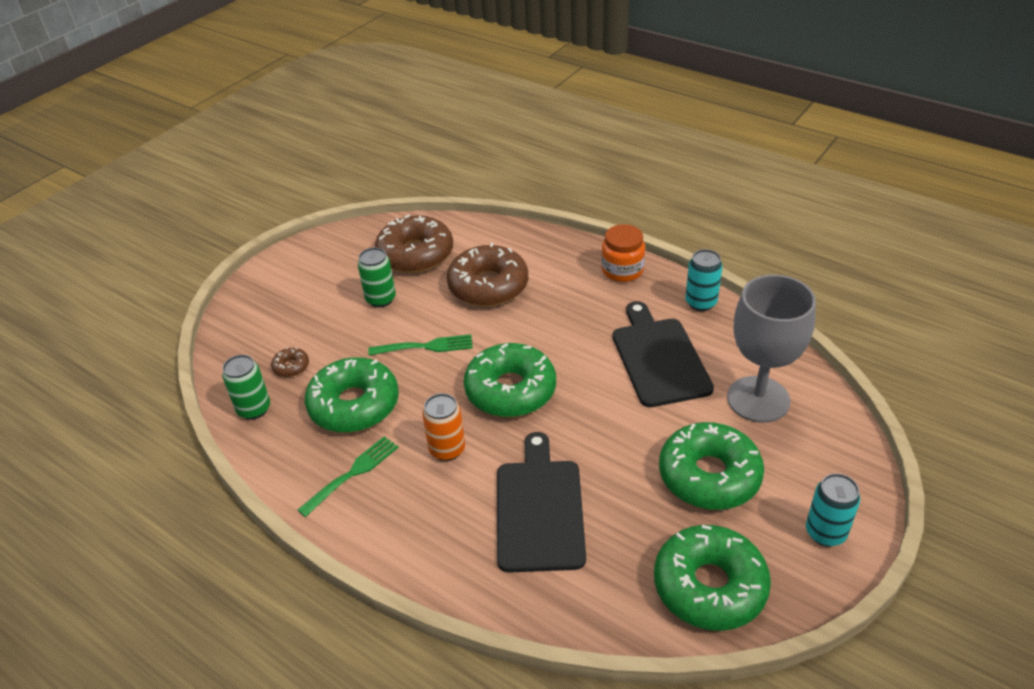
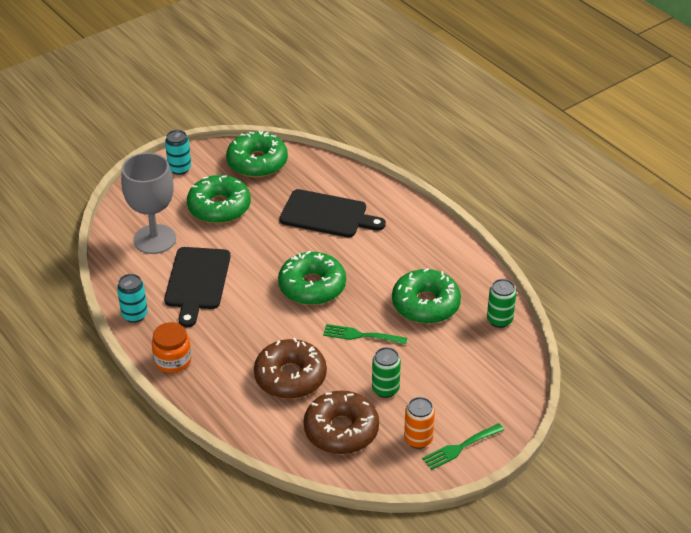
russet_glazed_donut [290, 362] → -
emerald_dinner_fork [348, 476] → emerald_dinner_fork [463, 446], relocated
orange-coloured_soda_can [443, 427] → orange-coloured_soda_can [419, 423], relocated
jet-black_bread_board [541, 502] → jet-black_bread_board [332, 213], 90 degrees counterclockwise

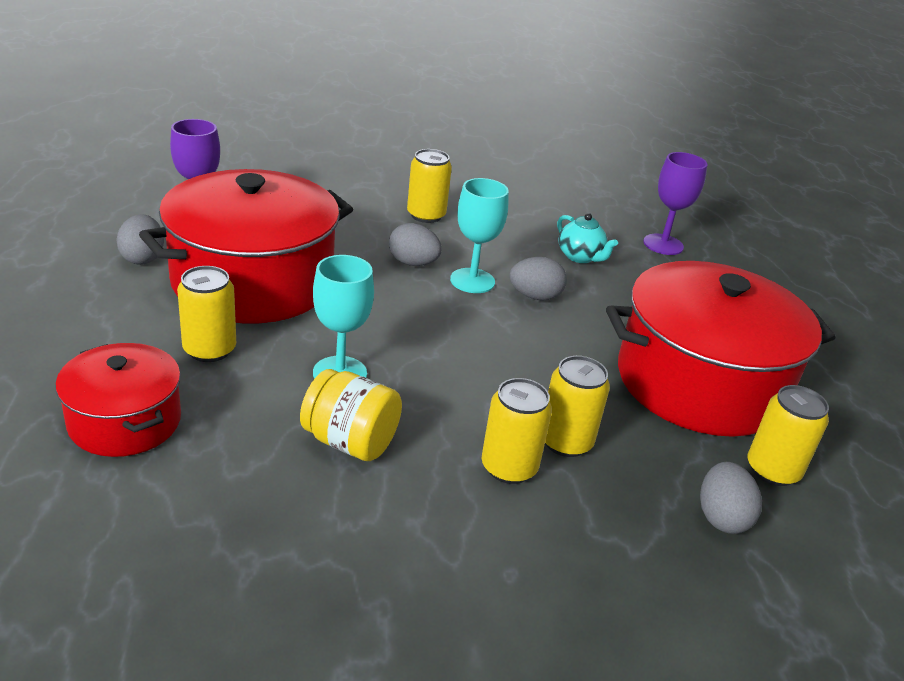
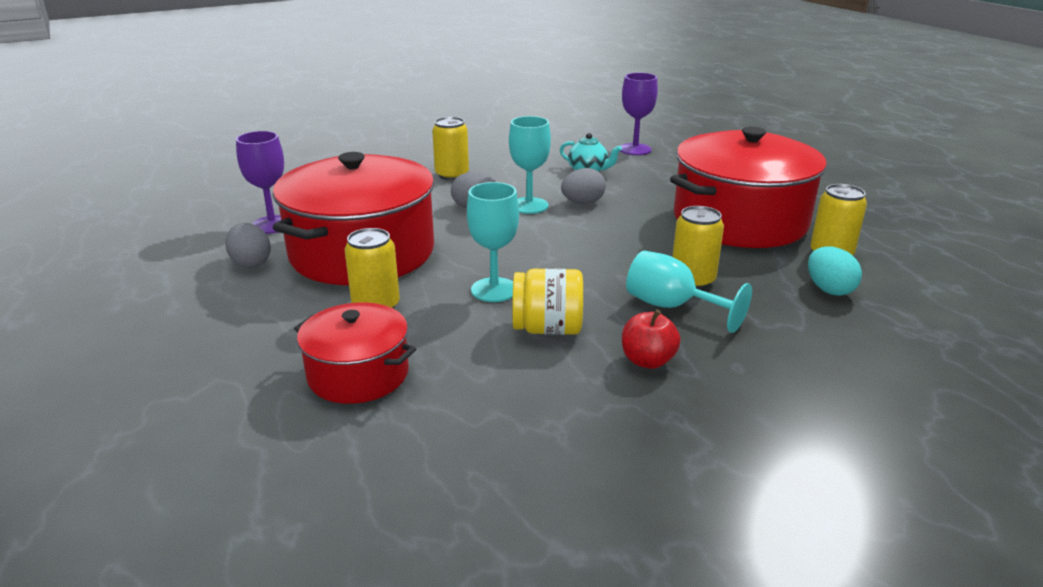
yellow_soda_can [516, 431] → turquoise_wine_glass [689, 291]
gray_toy_egg [731, 498] → turquoise_toy_egg [835, 271]
- → scarlet_apple_fruit [651, 339]

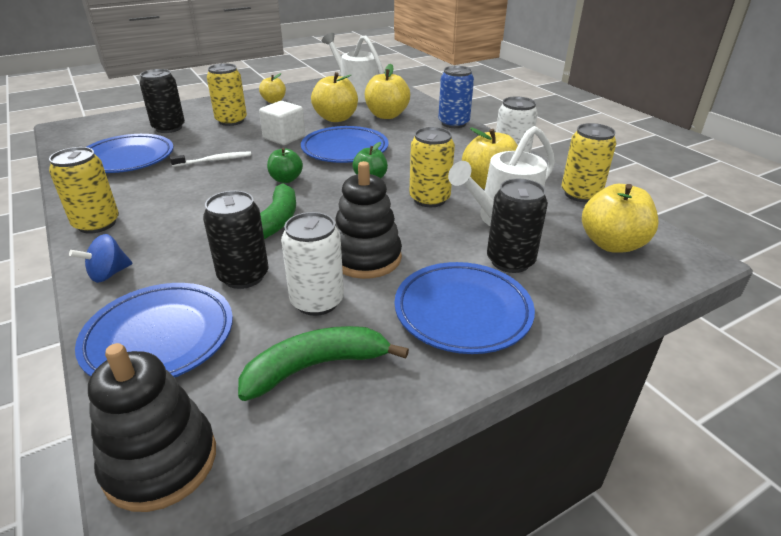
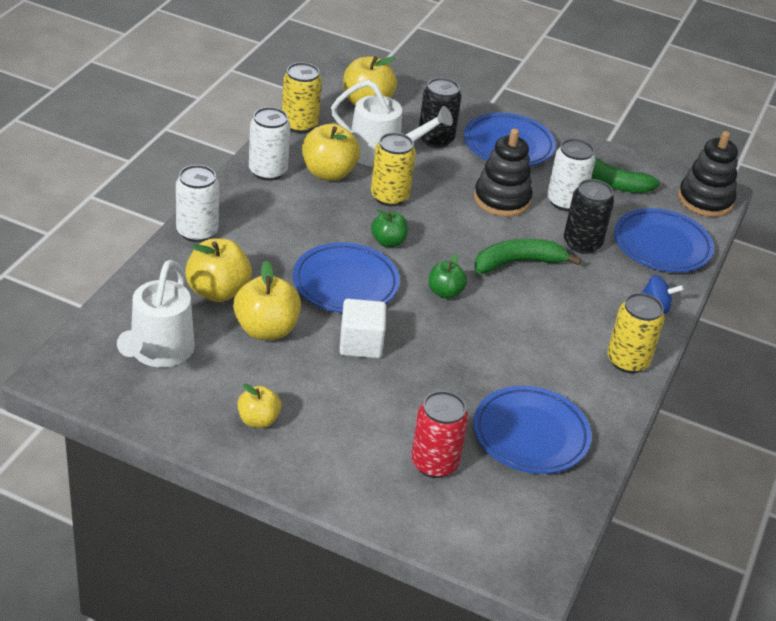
jet-black_soda_can [162, 101] → scarlet_soda_can [439, 434]
pure_white_dental_brush [210, 159] → -
yellow_soda_can [227, 94] → -
cobalt_soda_can [456, 97] → pure_white_soda_can [197, 203]

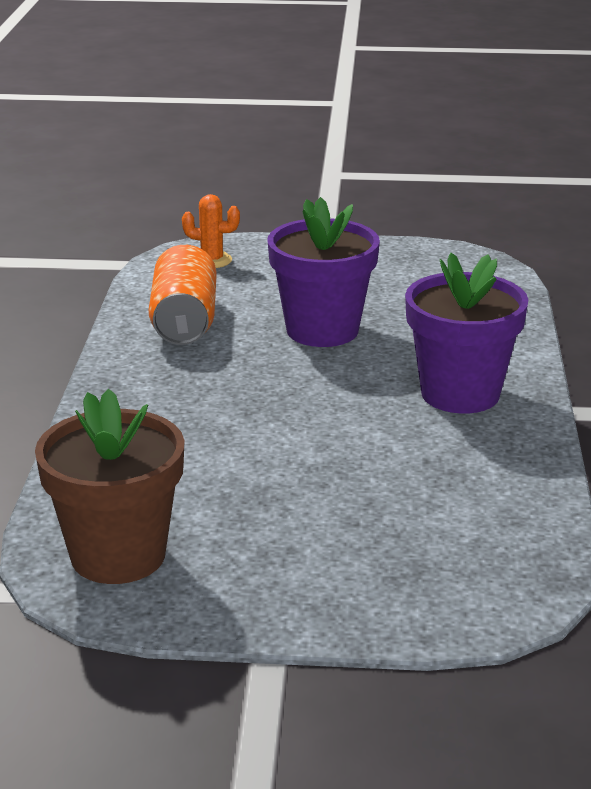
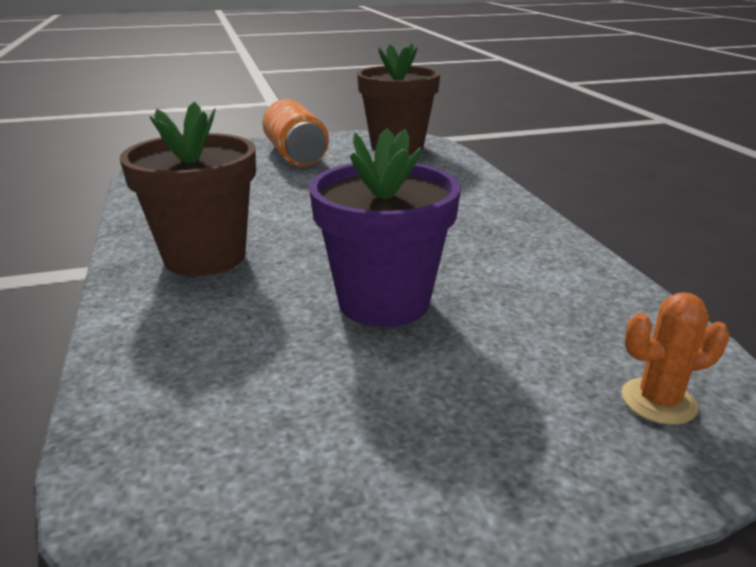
orange-coloured_soda_can [183, 295] → orange-coloured_soda_can [296, 133], relocated
royal_purple_plant_pot [466, 333] → russet_plant_pot [188, 189]

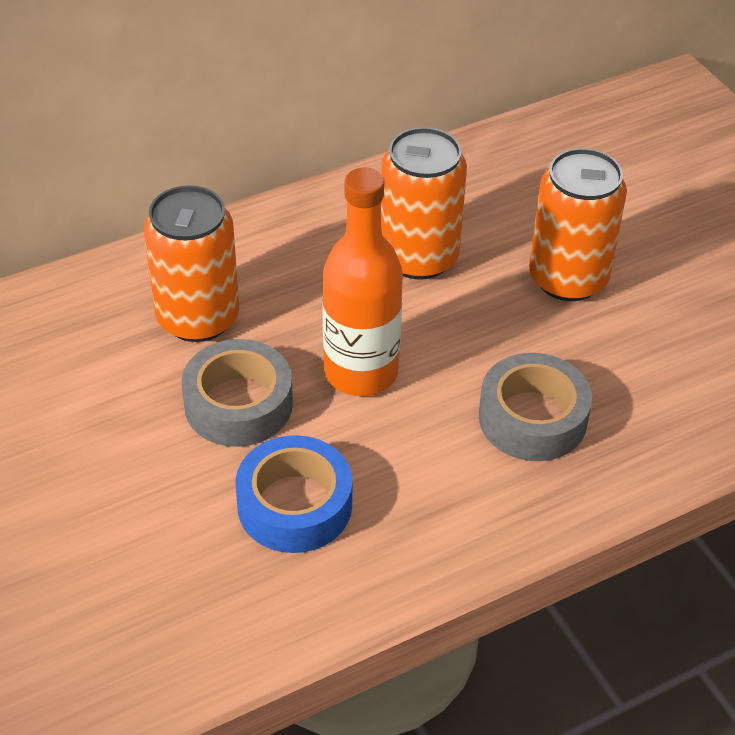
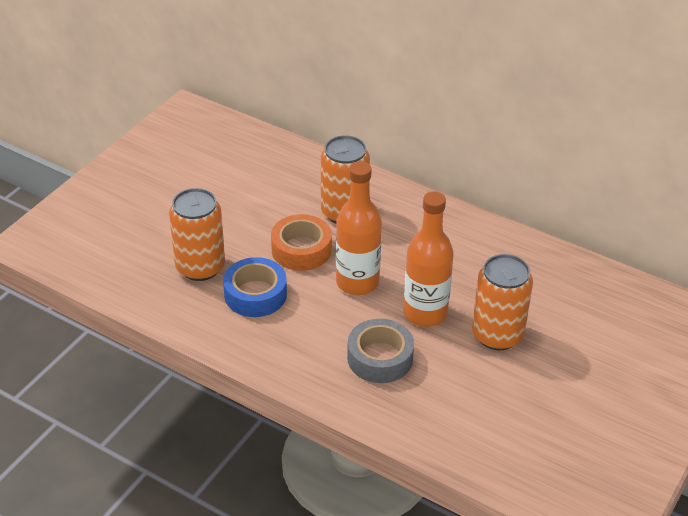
gray_sticky_tape [237, 393] → orange-coloured_sticky_tape [301, 242]
orange-coloured_soda_can [424, 203] → orange-coloured_soda_can [197, 234], relocated
- → orange-coloured_bottle [428, 259]

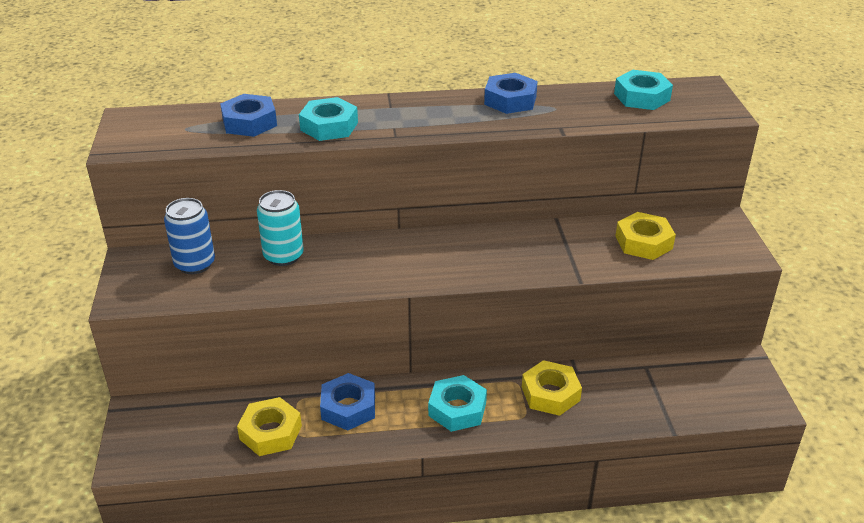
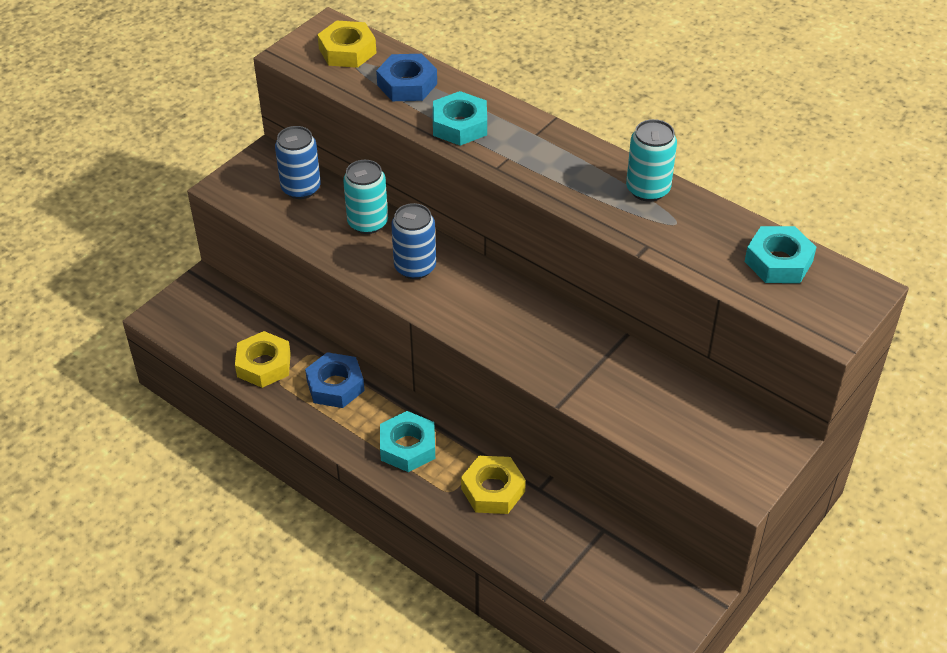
cobalt_hex_nut [511, 93] → turquoise_soda_can [651, 160]
yellow_hex_nut [646, 236] → yellow_hex_nut [346, 44], relocated
- → cobalt_soda_can [413, 241]

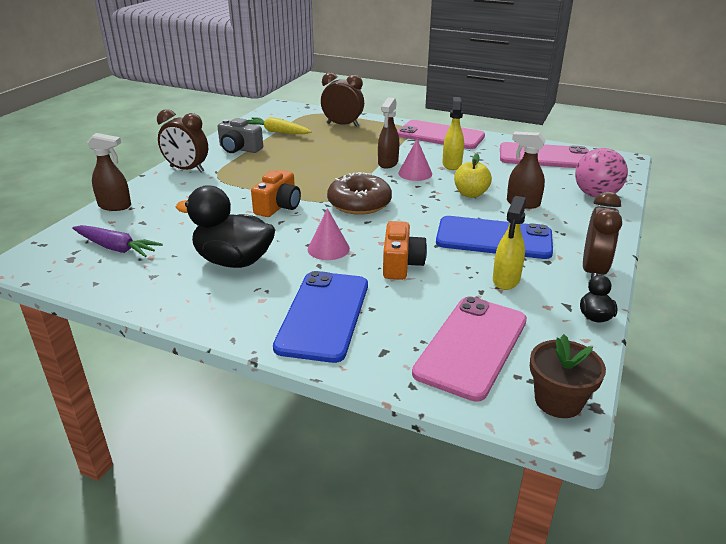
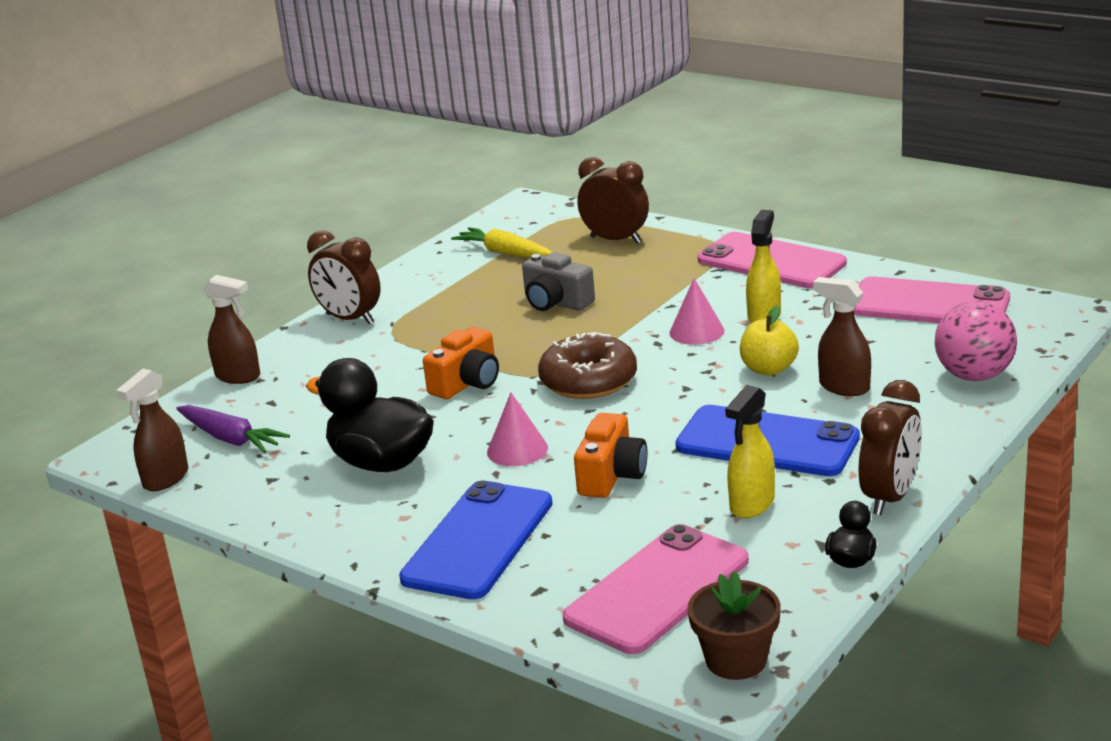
gray_camera [240, 135] → gray_camera [558, 281], relocated
russet_spray_bottle [388, 133] → russet_spray_bottle [152, 430], relocated

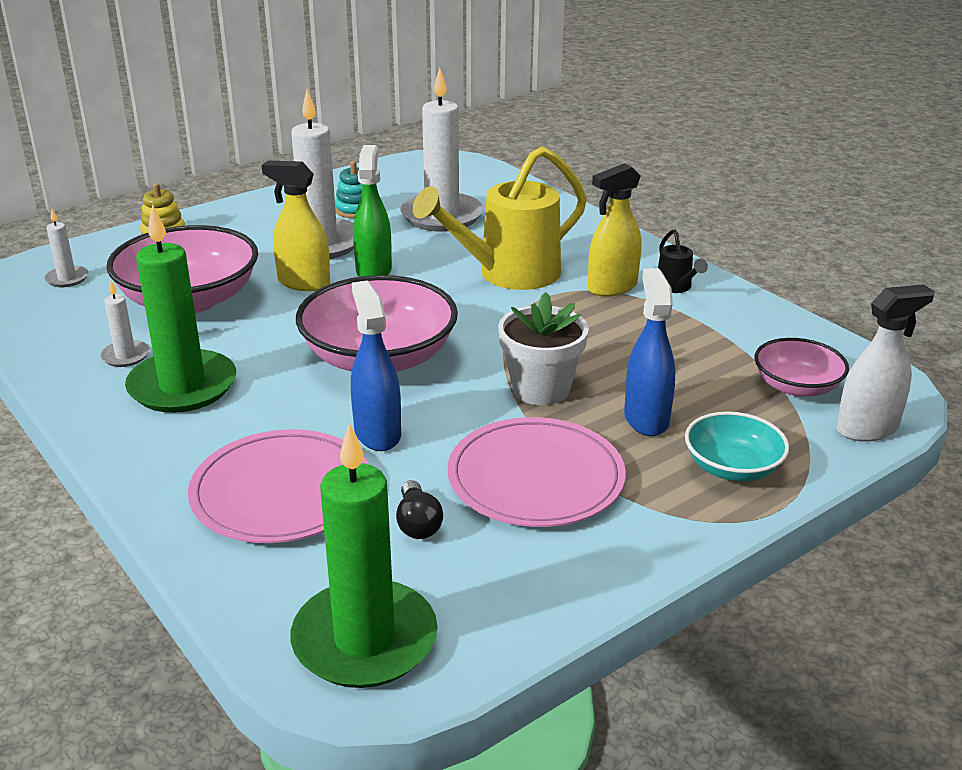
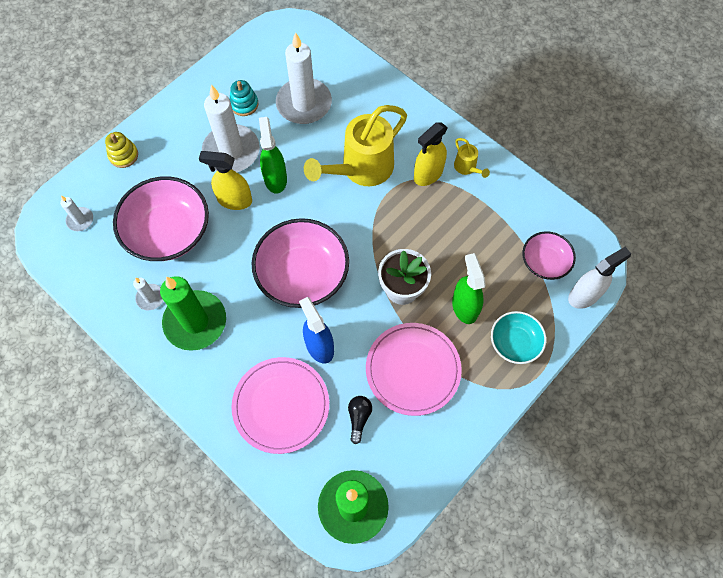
jet-black_light_bulb [419, 509] → jet-black_light_bulb [360, 420], 150 degrees counterclockwise
cobalt_spray_bottle [649, 352] → emerald_spray_bottle [469, 288]
jet-black_watering_pot [683, 261] → yellow_watering_pot [472, 158]

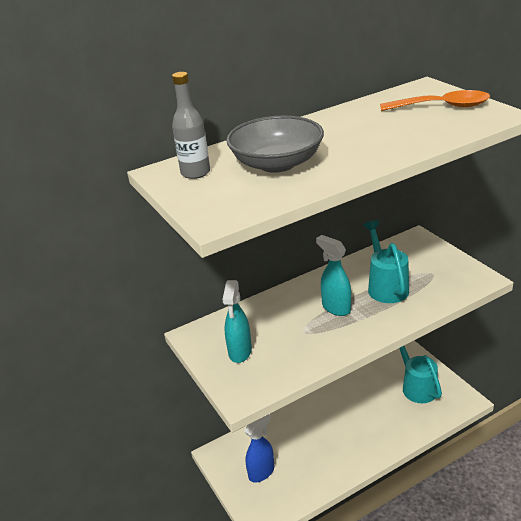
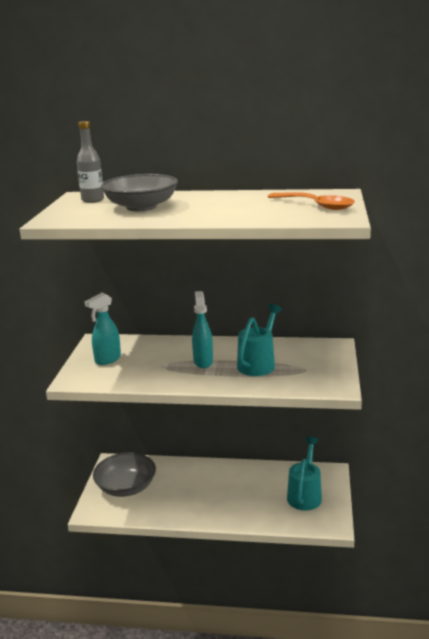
cobalt_spray_bottle [259, 448] → gray_serving_bowl [124, 474]

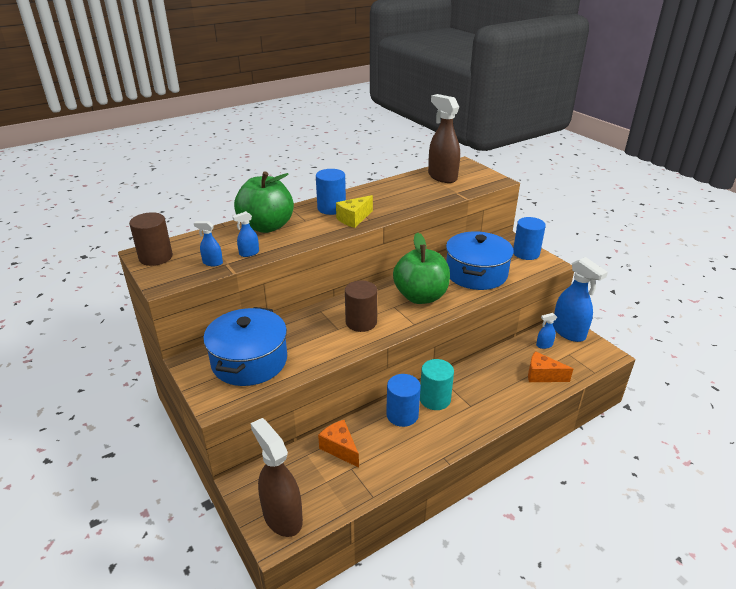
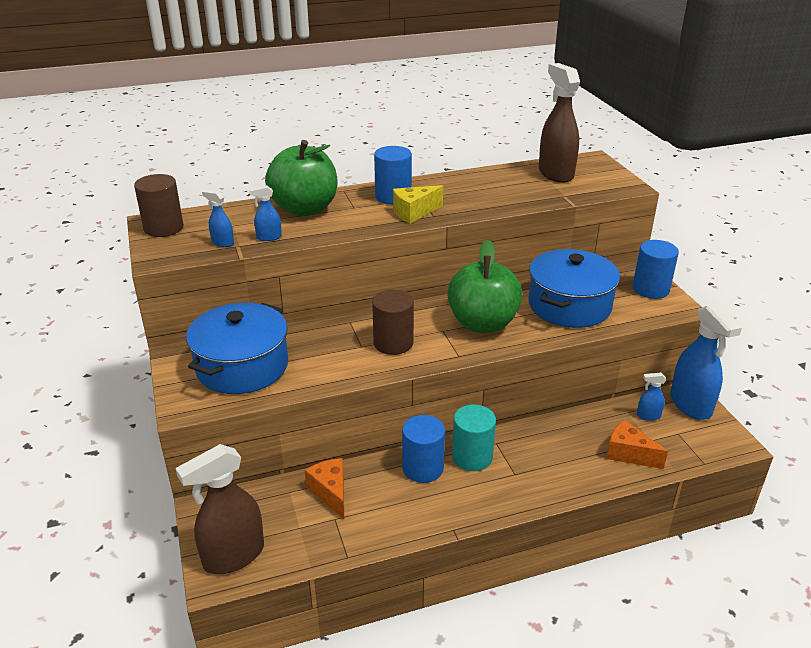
russet_spray_bottle [276, 477] → russet_spray_bottle [219, 509], 105 degrees counterclockwise

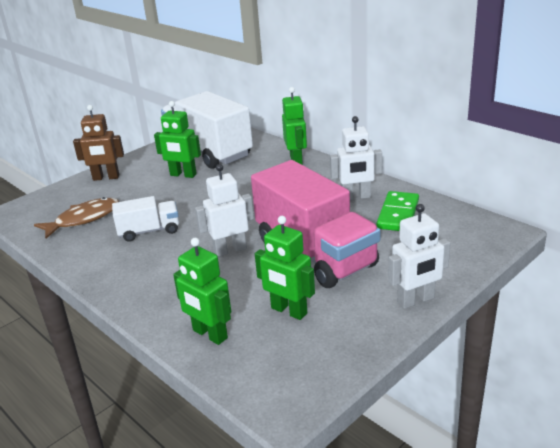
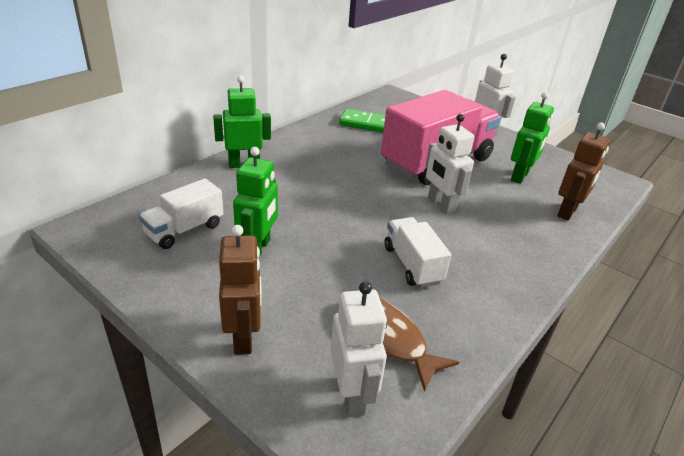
pure_white_toy_truck [207, 130] → pure_white_toy_truck [181, 214], x0.49
emerald_robot [202, 291] → russet_robot [583, 171]
pure_white_robot [356, 158] → pure_white_robot [359, 349], relocated

